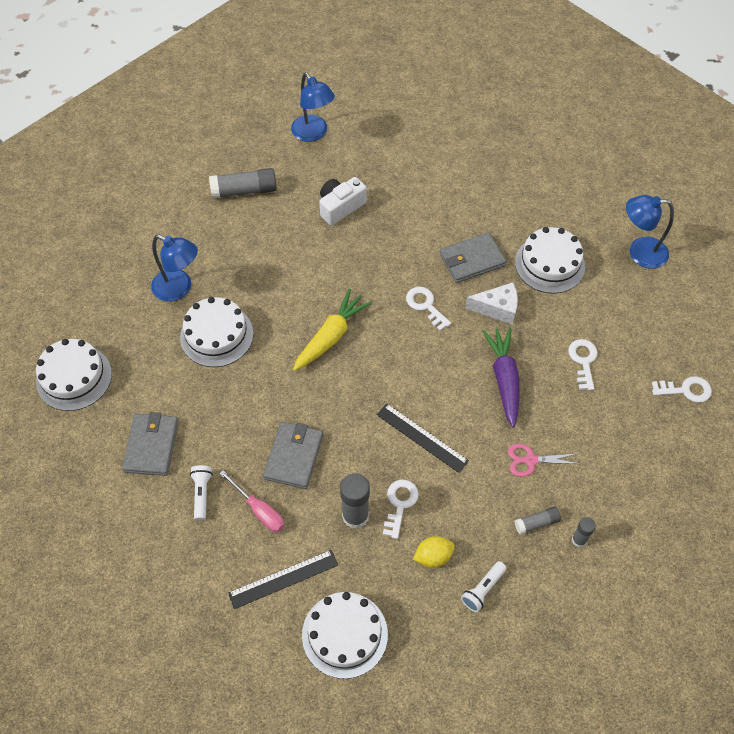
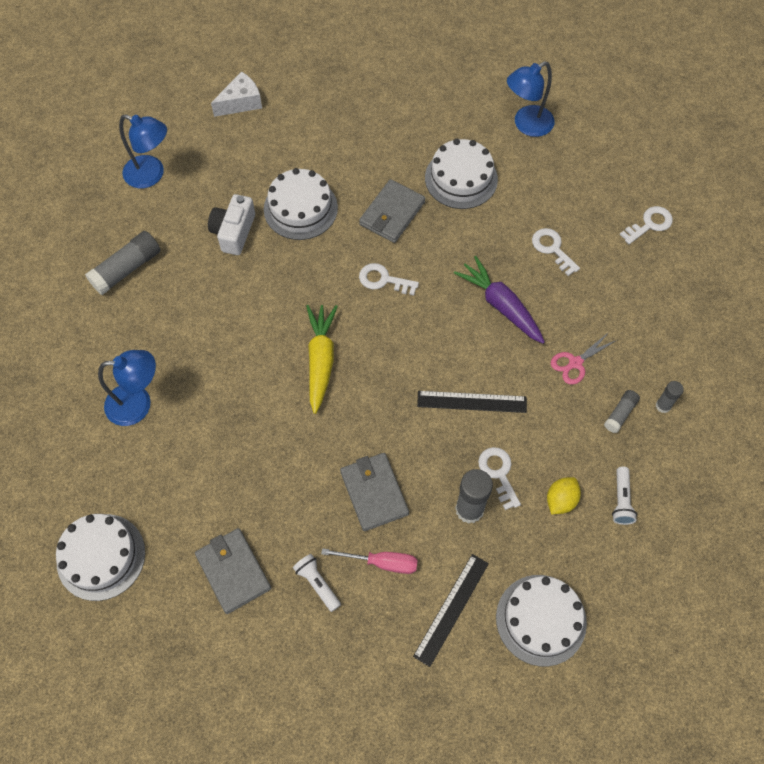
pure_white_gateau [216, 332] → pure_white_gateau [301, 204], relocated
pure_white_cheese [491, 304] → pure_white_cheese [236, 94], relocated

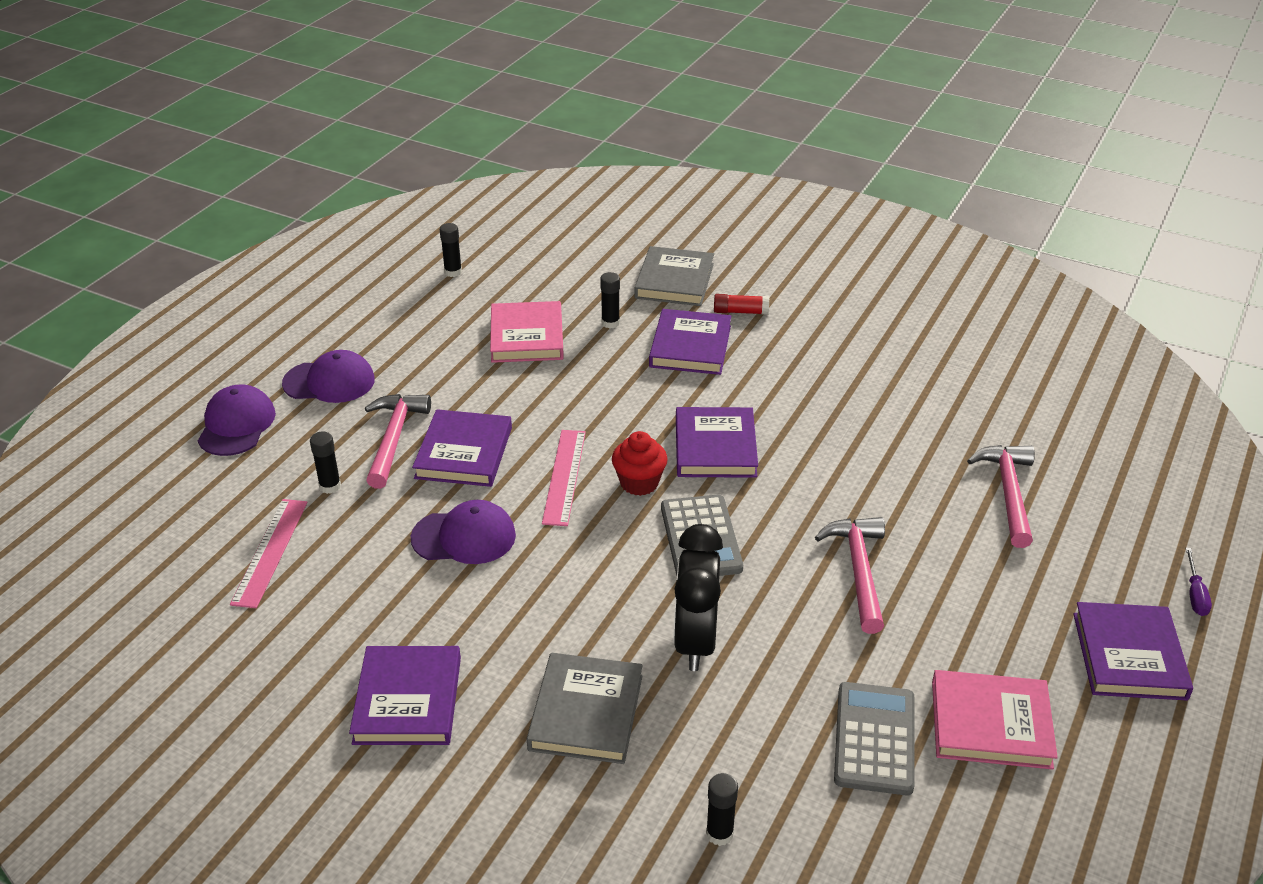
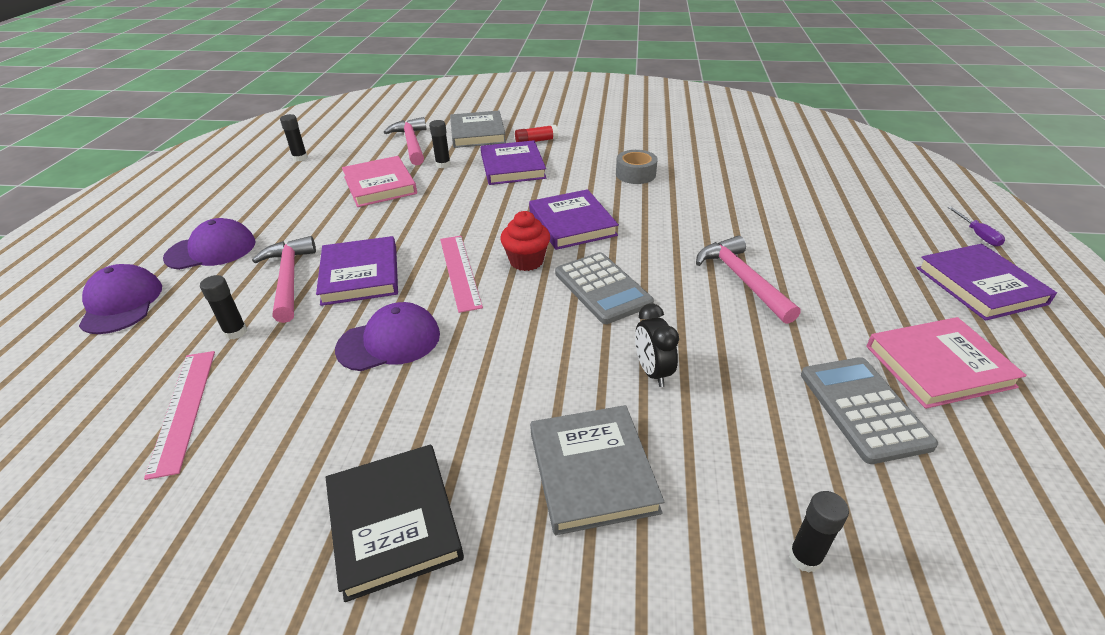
royal_purple_hardback [405, 695] → jet-black_hardback [395, 523]
jet-black_bedside_clock [698, 597] → jet-black_bedside_clock [657, 345], x0.58
pink_hammer [1001, 496] → pink_hammer [405, 141], relocated
- → gray_sticky_tape [637, 167]

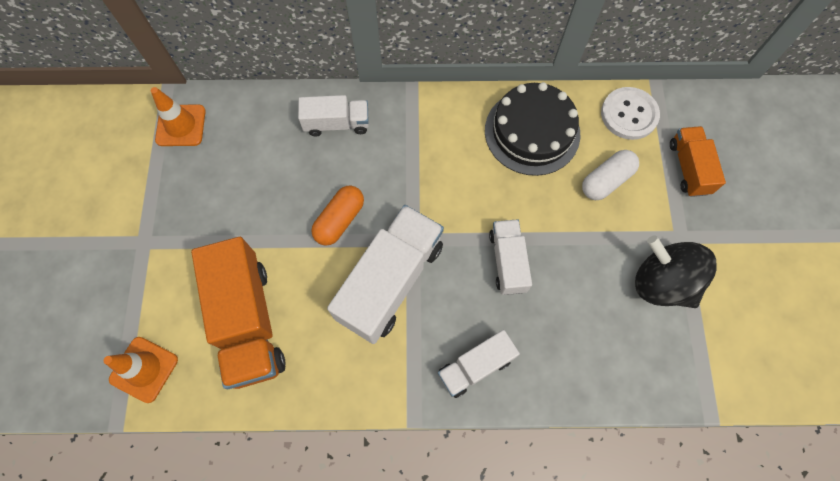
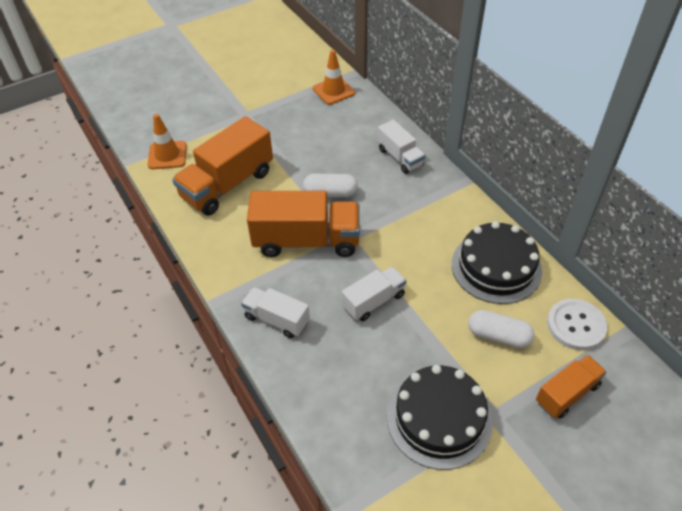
orange-coloured_pill_shape [337, 216] → pure_white_pill_shape [330, 185]
pure_white_toy_truck [385, 274] → orange-coloured_toy_truck [303, 224]
jet-black_spinning_top [676, 271] → jet-black_gateau [440, 417]

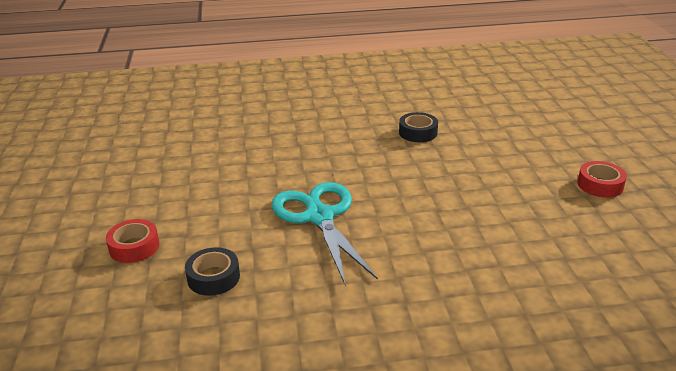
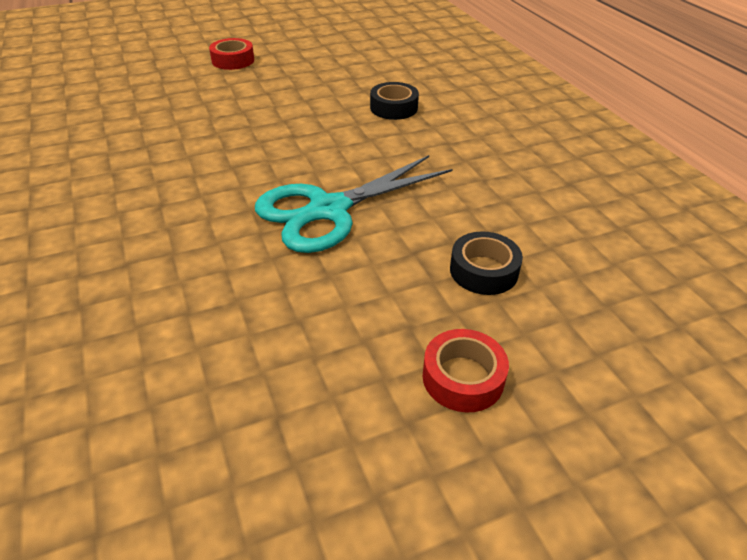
jet-black_sticky_tape [418, 127] → jet-black_sticky_tape [394, 101], relocated

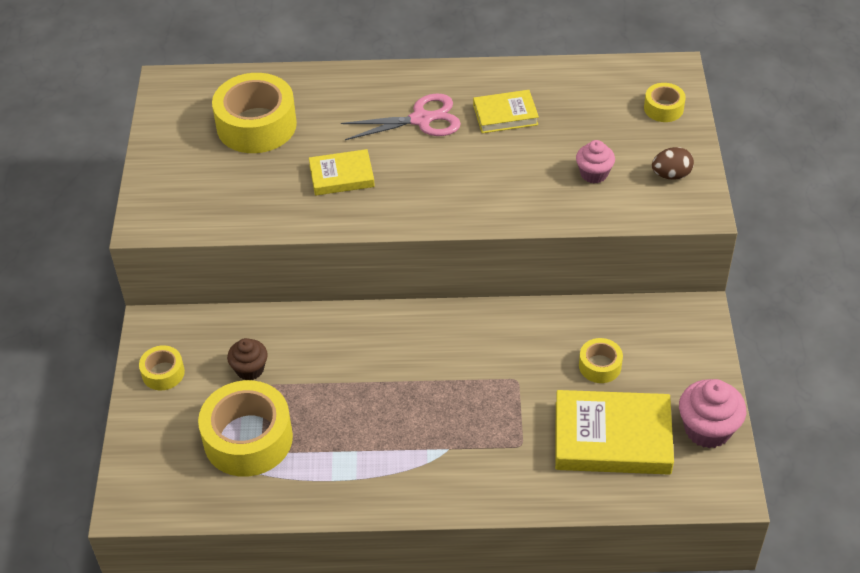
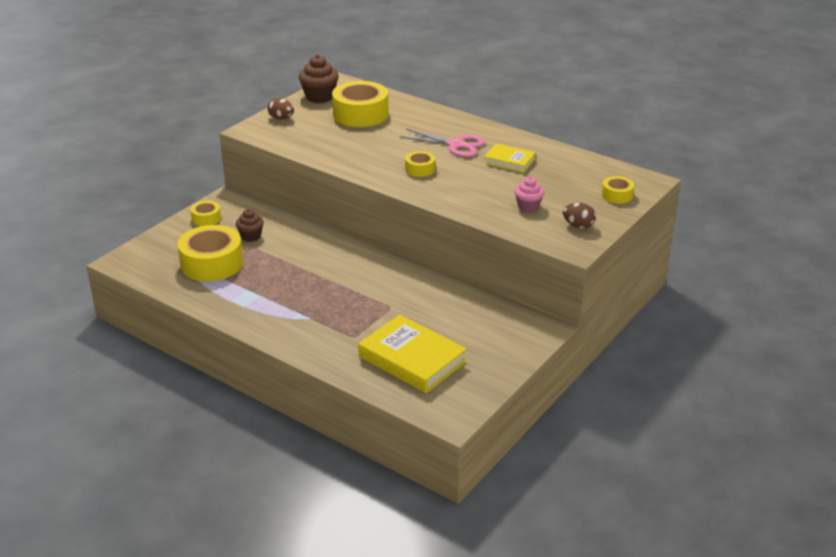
yellow_hardback [342, 172] → -
yellow_sticky_tape [601, 360] → yellow_sticky_tape [420, 164], relocated
pink_fairy_cake [712, 413] → -
- → russet_toy_egg [280, 109]
- → russet_fairy_cake [319, 79]

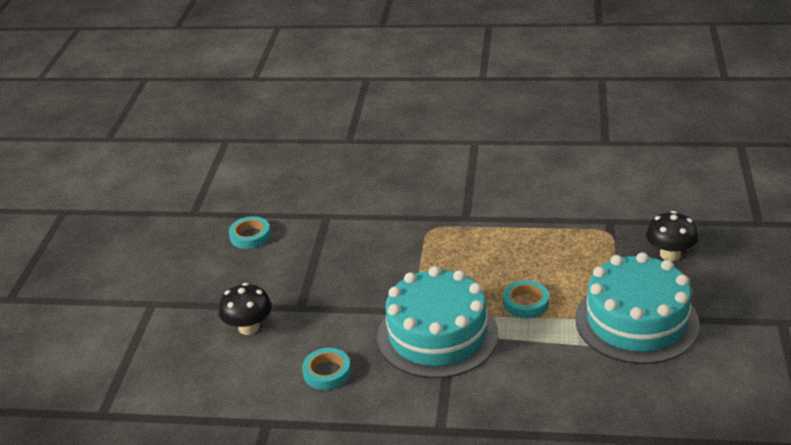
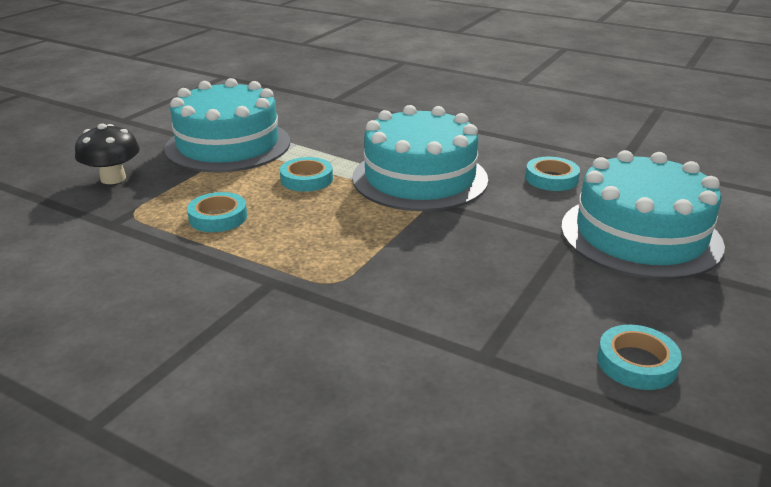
jet-black_toadstool [245, 309] → turquoise_gateau [643, 215]
- → turquoise_sticky_tape [217, 212]

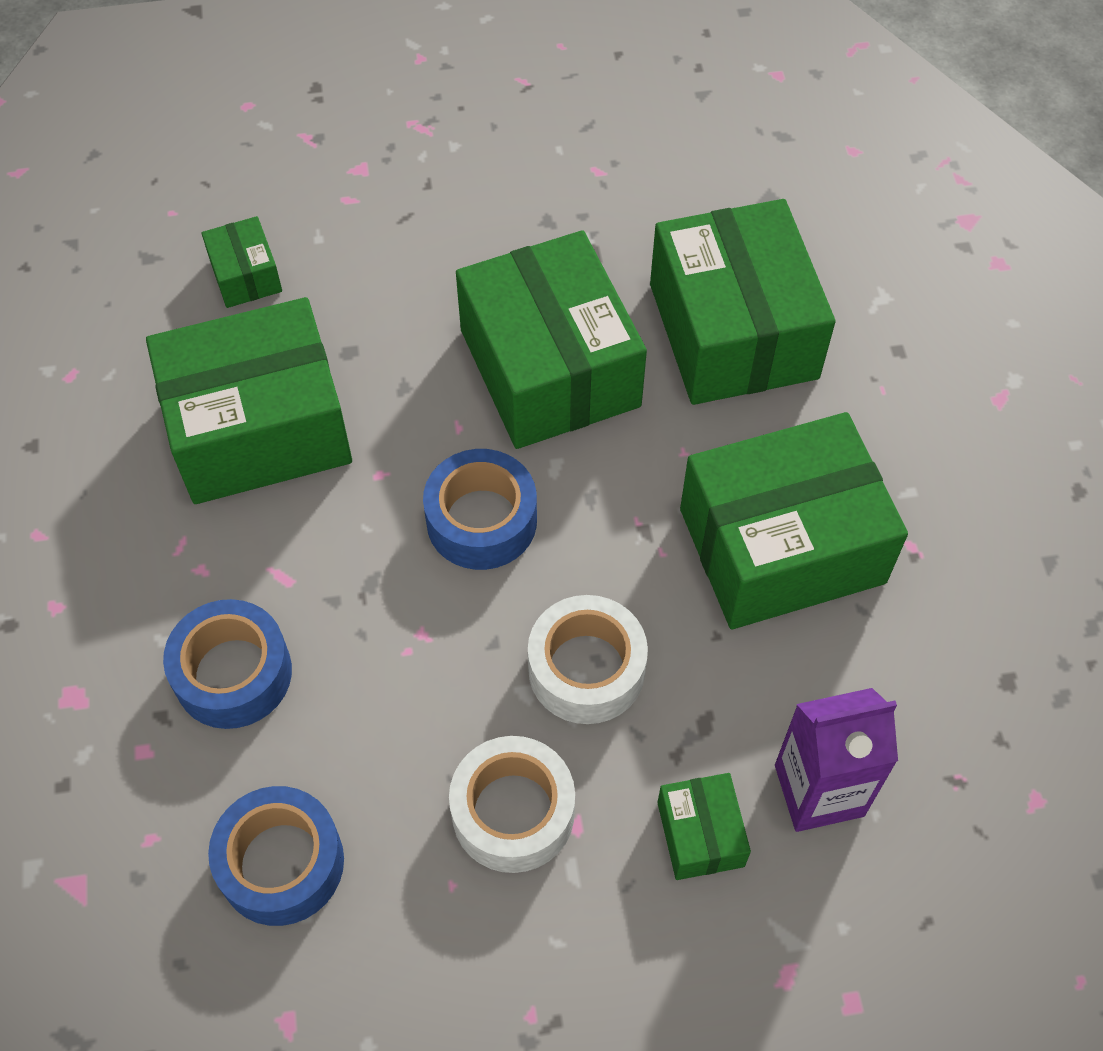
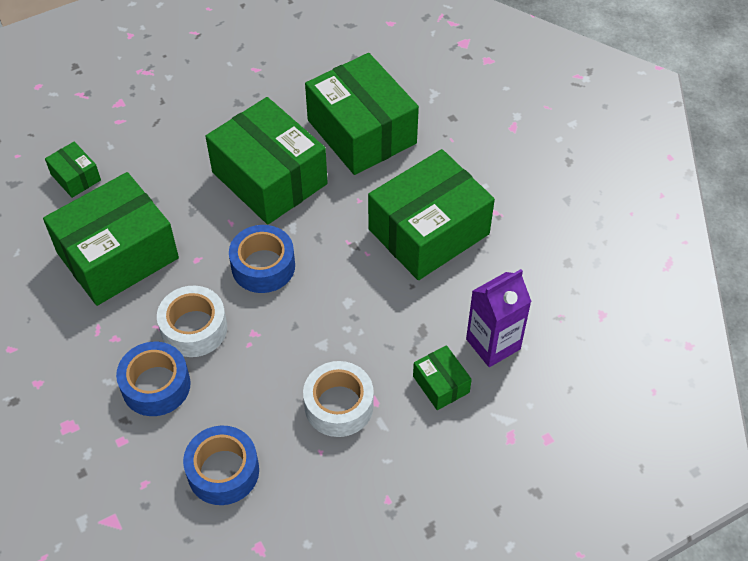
pure_white_sticky_tape [588, 659] → pure_white_sticky_tape [192, 321], relocated

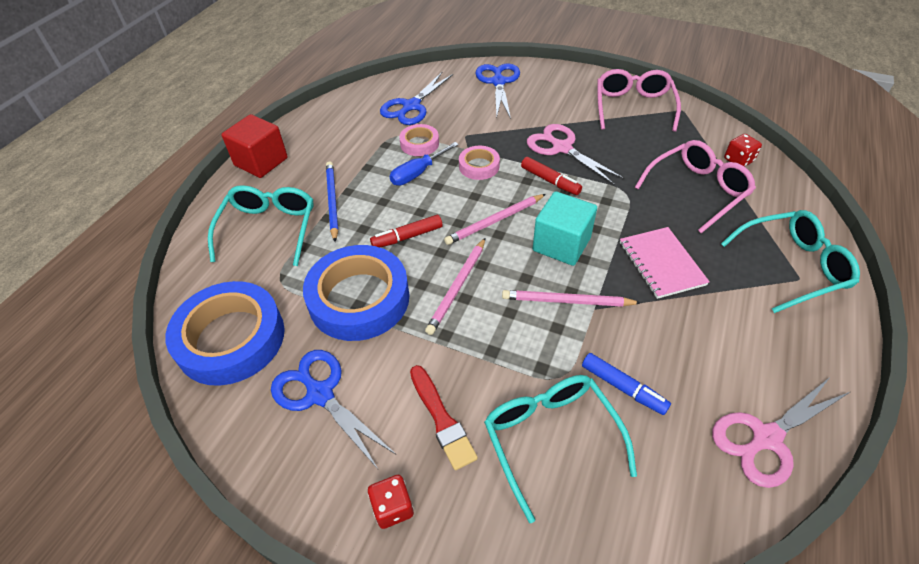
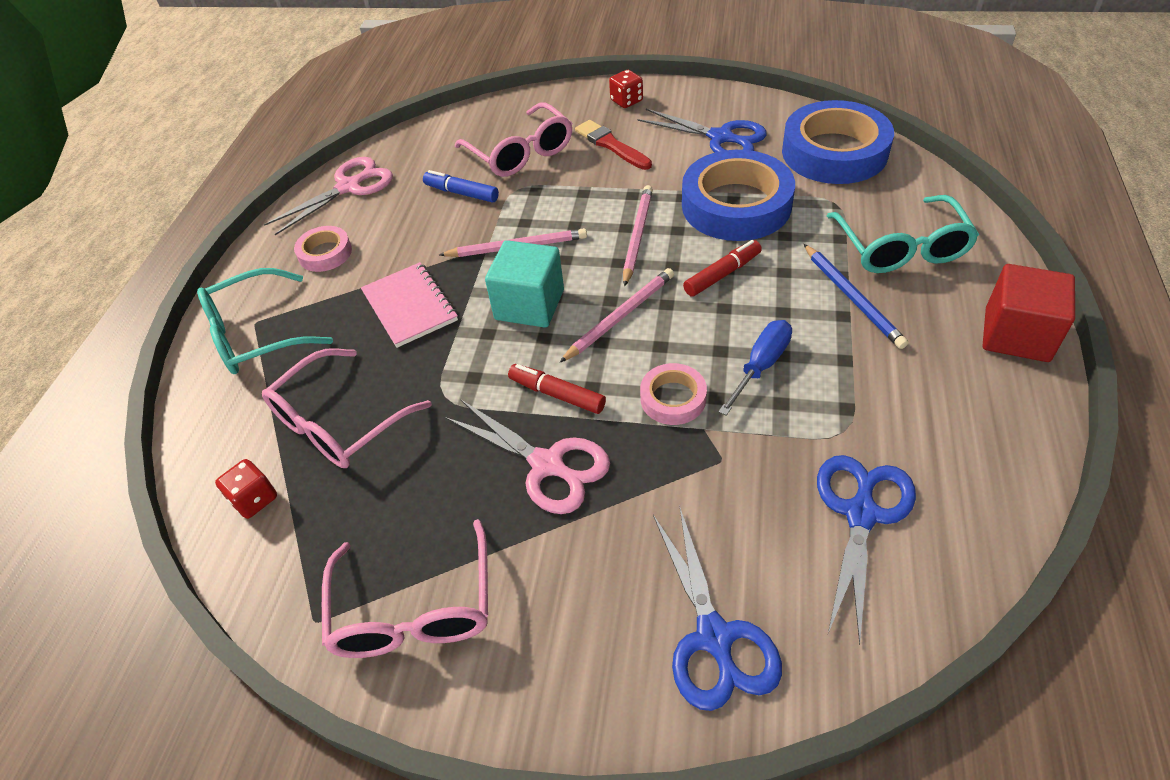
pink_sticky_tape [419, 140] → pink_sticky_tape [323, 249], relocated
turquoise_glasses [560, 449] → pink_glasses [513, 139]

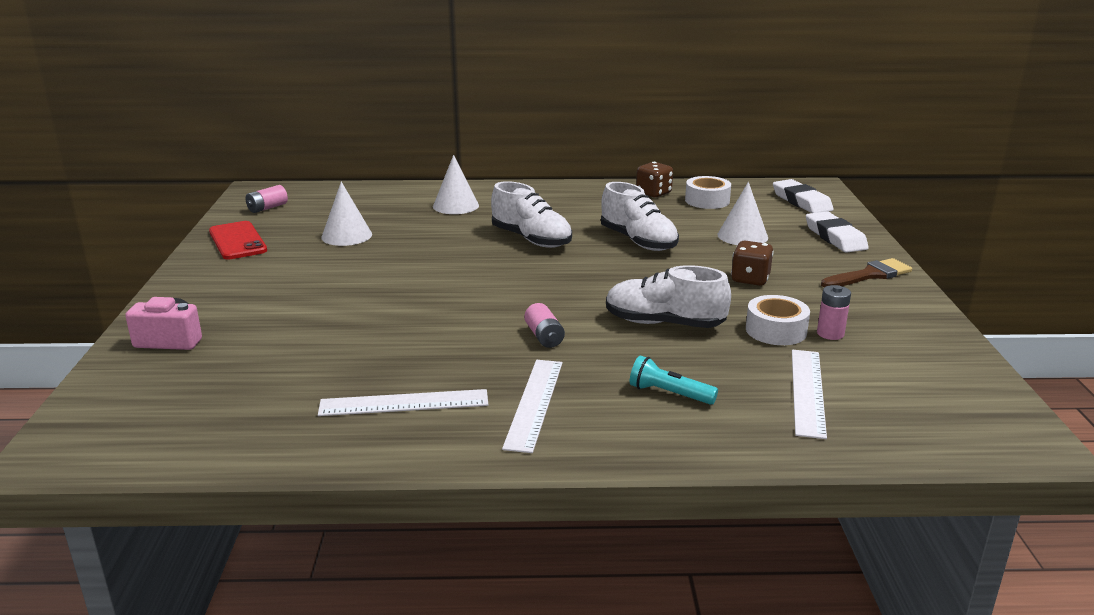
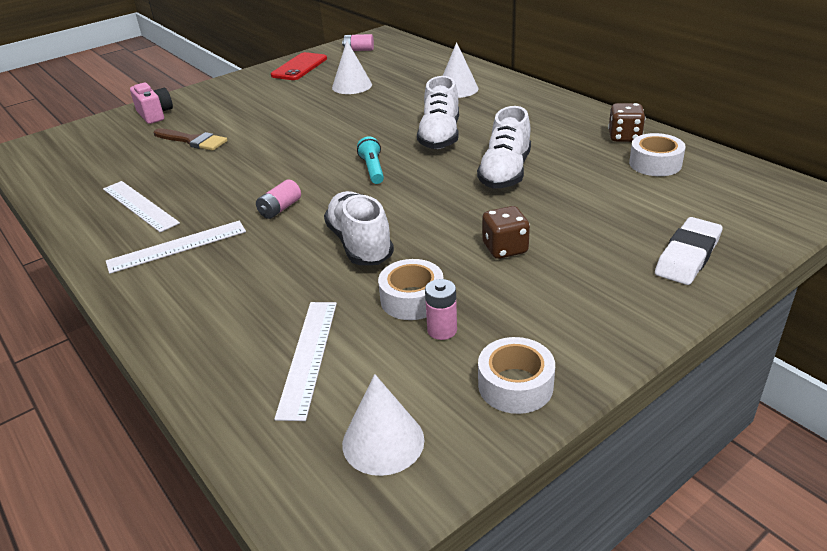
turquoise_flashlight [674, 380] → turquoise_flashlight [370, 160], relocated
pure_white_solid_cone [742, 213] → pure_white_solid_cone [383, 425], relocated
pure_white_pencil_eraser [803, 196] → -
pure_white_measuring_stick [809, 394] → pure_white_measuring_stick [305, 361], 60 degrees counterclockwise
russet_paintbrush [866, 273] → russet_paintbrush [190, 139], relocated
- → pure_white_sticky_tape [516, 375]

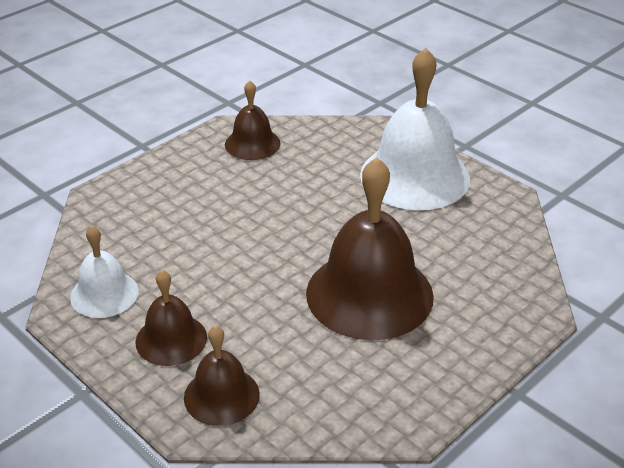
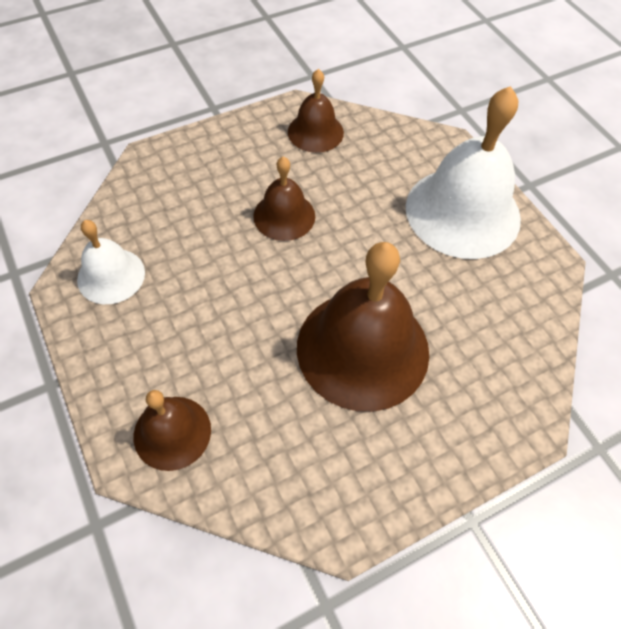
russet_school_bell [171, 318] → russet_school_bell [284, 199], relocated

